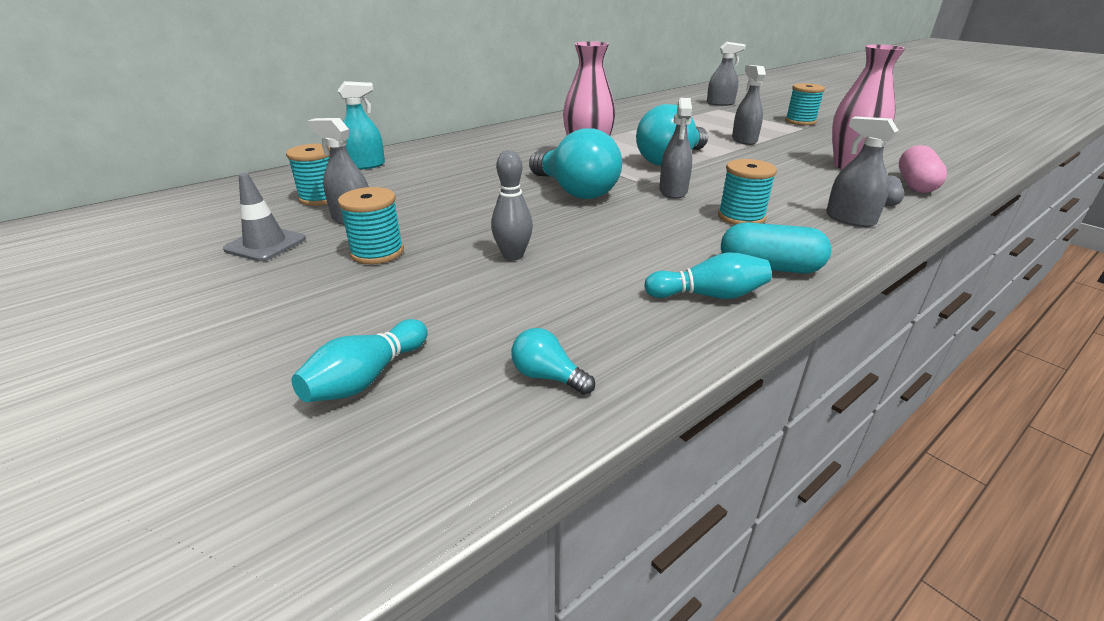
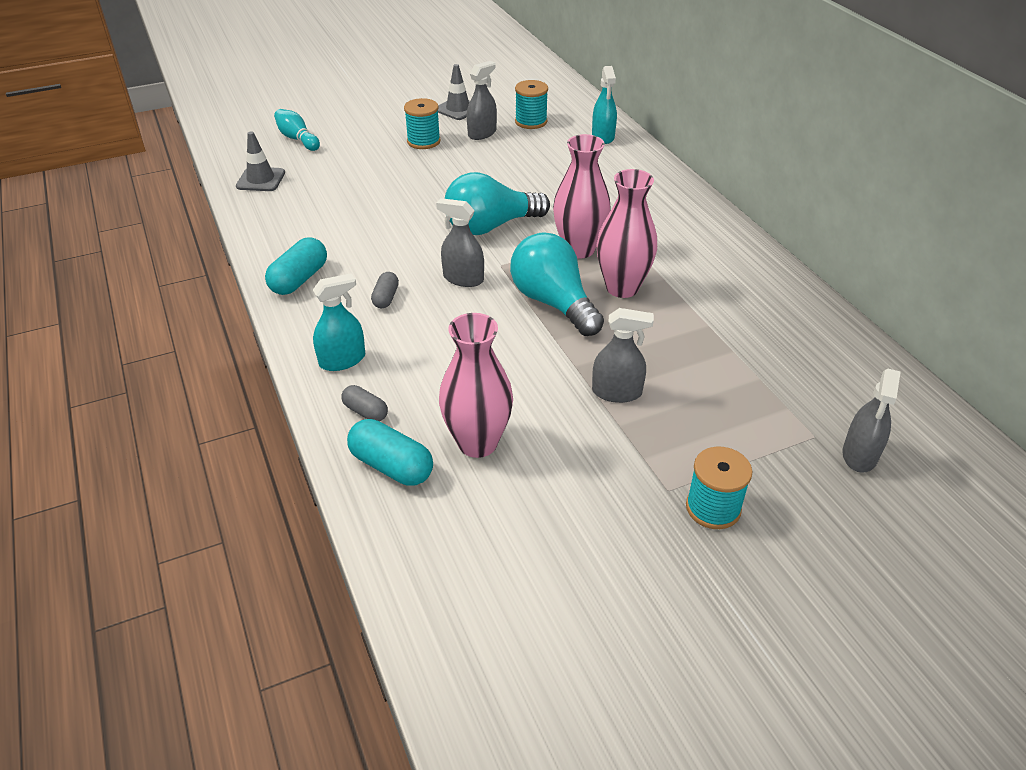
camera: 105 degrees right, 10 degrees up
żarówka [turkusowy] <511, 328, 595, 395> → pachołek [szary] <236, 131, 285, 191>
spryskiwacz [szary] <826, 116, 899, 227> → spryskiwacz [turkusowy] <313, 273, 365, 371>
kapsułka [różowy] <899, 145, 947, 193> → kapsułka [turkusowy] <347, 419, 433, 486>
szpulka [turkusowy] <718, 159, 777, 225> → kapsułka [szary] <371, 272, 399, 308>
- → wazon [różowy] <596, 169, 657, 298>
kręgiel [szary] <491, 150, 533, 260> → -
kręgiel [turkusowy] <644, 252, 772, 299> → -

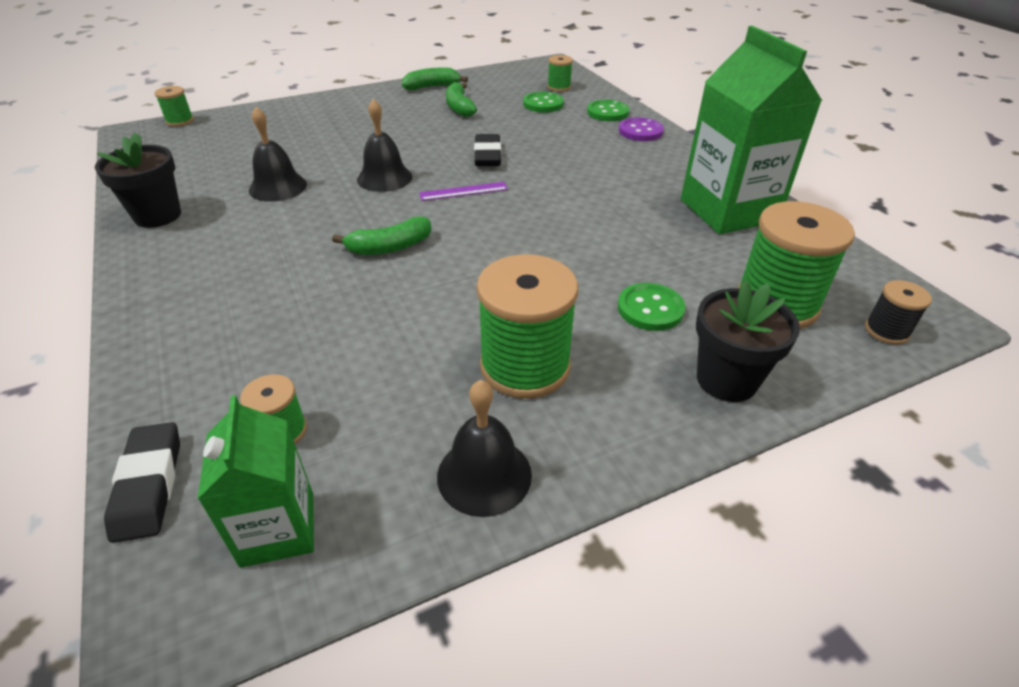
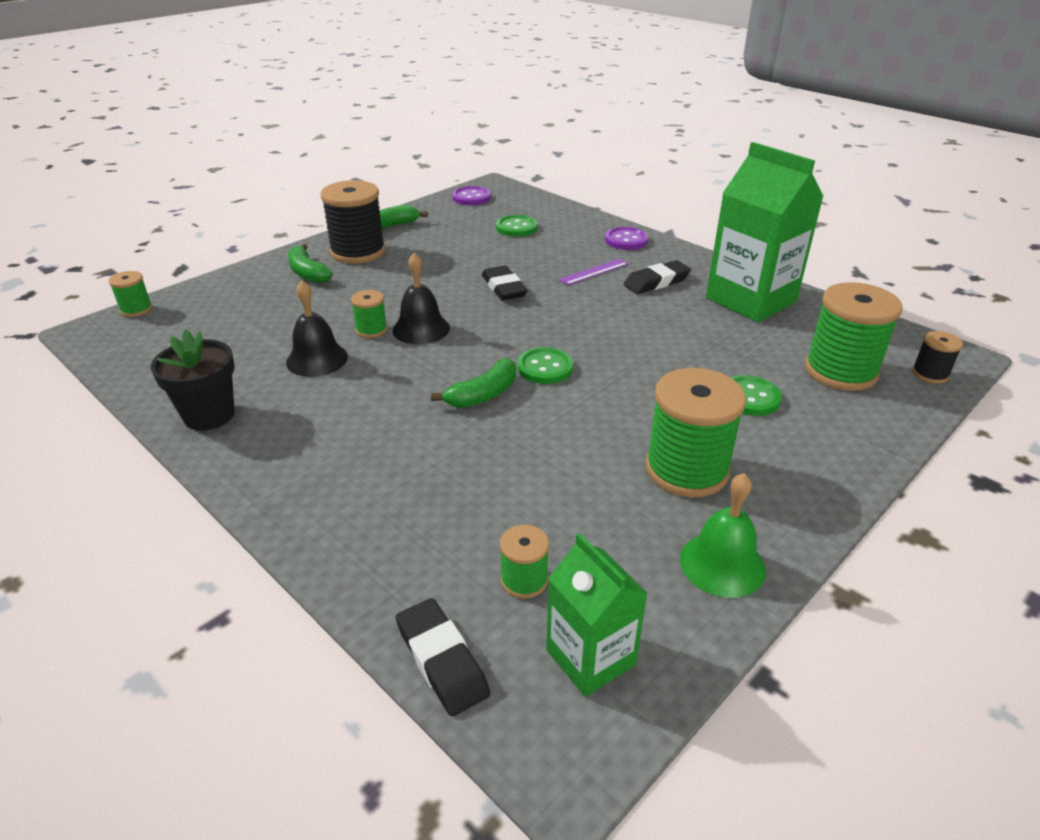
camera: 20 degrees left, 5 degrees down
banan [zielony] <446, 82, 477, 117> → banan [zielony] <288, 244, 332, 283>, relocated
- → szpulka [czarny] <320, 180, 385, 264>
szpulka [zielony] <547, 55, 573, 92> → szpulka [zielony] <351, 290, 388, 338>, relocated
- → guzik [fioletowy] <452, 186, 491, 205>
guzik [zielony] <587, 100, 629, 121> → guzik [zielony] <517, 347, 573, 384>, relocated
linijka [fioletowy] <419, 182, 508, 201> → linijka [fioletowy] <559, 259, 628, 285>, relocated
- → gumka do mazania [czarny] <624, 260, 691, 294>
dzwonek [czarny] <437, 380, 532, 517> → dzwonek [zielony] <680, 473, 766, 598>
doniczka [czarny] <696, 280, 800, 402> → -

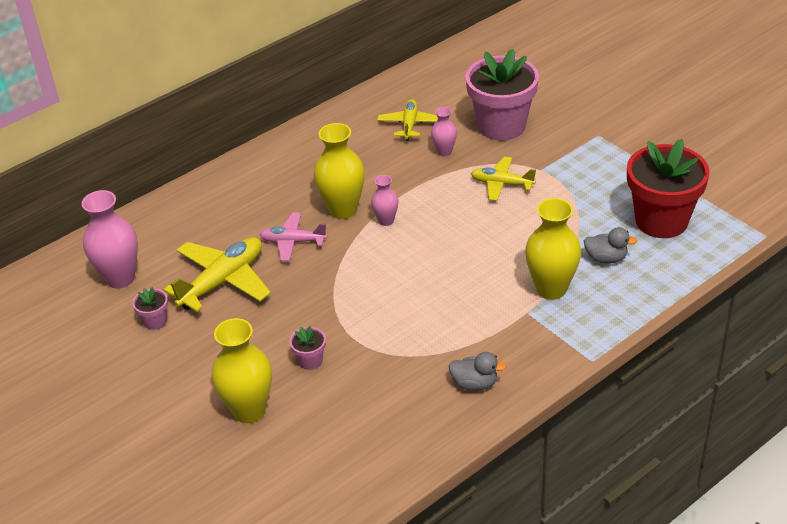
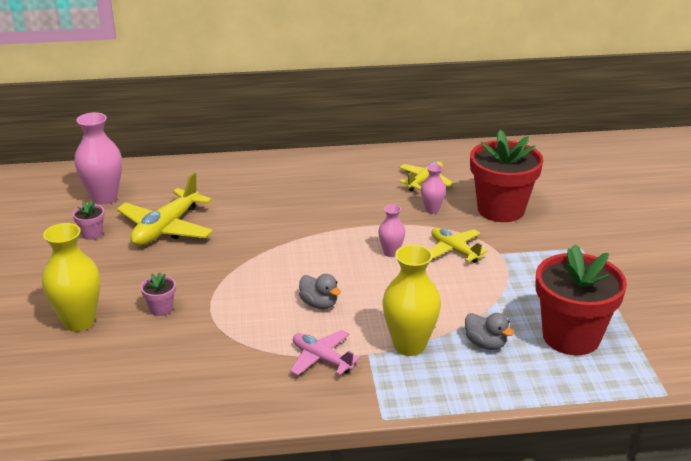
camera: 30 degrees right, 10 degrees down
samolot [żółty] <163, 237, 271, 312> → samolot [żółty] <117, 172, 213, 246>, 135 degrees clockwise
samolot [różowy] <259, 212, 327, 261> → samolot [różowy] <290, 330, 360, 376>, relocated
kaczka [szary] <449, 352, 506, 391> → kaczka [szary] <299, 274, 341, 309>, relocated
wazon [różowy] <371, 175, 399, 226> → wazon [różowy] <378, 205, 405, 257>, relocated
doniczka [różowy] <465, 49, 539, 141> → doniczka [czerwony] <470, 130, 544, 222>
wazon [żółty] <314, 123, 365, 219> → -

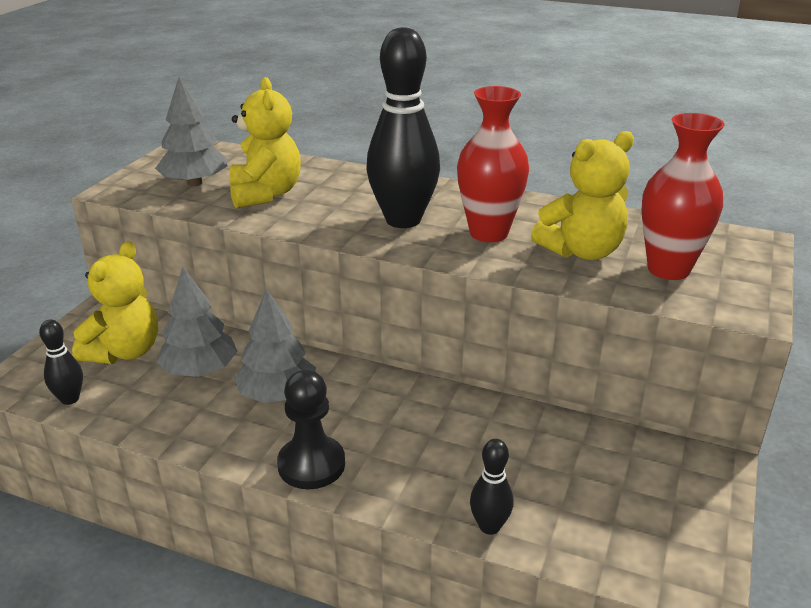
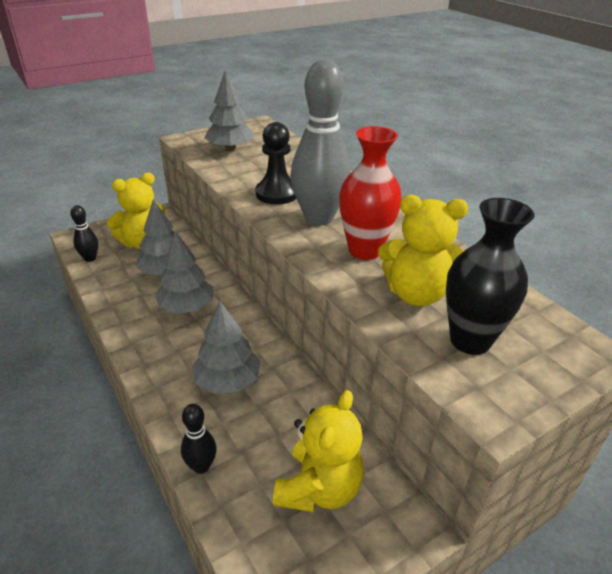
camera: 35 degrees right, 5 degrees up
- → drzewko [szary] <192, 302, 261, 394>
pionek [czarny] <277, 370, 345, 489> → pionek [czarny] <255, 122, 296, 205>, relocated
miś [żółty] <229, 77, 301, 209> → miś [żółty] <273, 390, 364, 513>, relocated
kręgiel [czarny] <366, 27, 440, 228> → kręgiel [szary] <291, 60, 351, 225>
wazon [czerwony] <641, 113, 725, 280> → wazon [czarny] <446, 198, 534, 355>

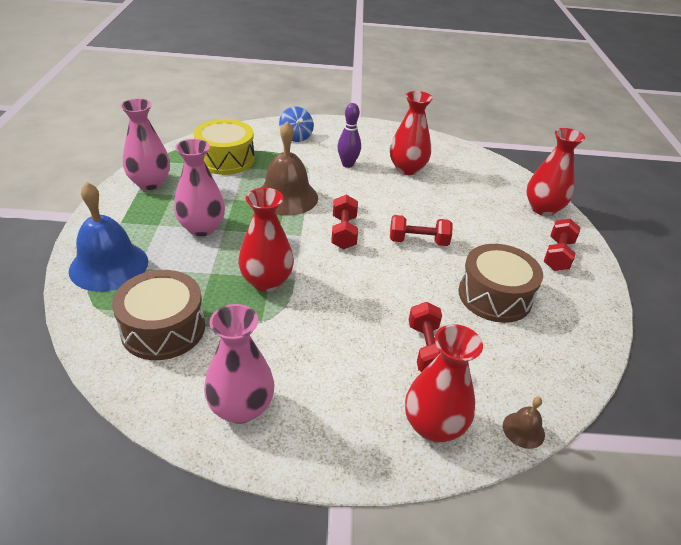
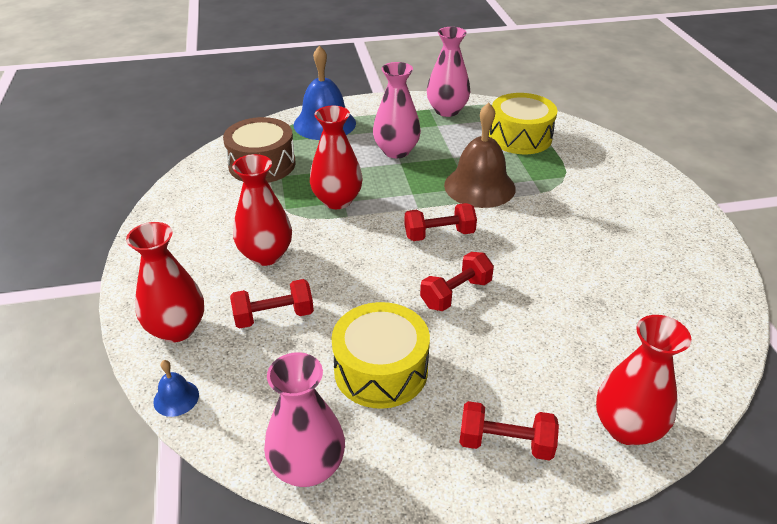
camera: 80 degrees right, 0 degrees up
dzwonek [brązowy] <503, 397, 545, 449> → dzwonek [niebieski] <153, 360, 199, 417>
wazon [czerwony] <390, 91, 433, 175> → wazon [czerwony] <232, 154, 292, 266>, relocated
wazon [różowy] <204, 304, 274, 424> → wazon [różowy] <264, 352, 345, 487>, relocated
bęben [brązowy] <458, 244, 543, 323> → bęben [żółty] <331, 302, 430, 409>
hantel [czerwony] <390, 215, 453, 246> → hantel [czerwony] <420, 252, 494, 311>, 60 degrees clockwise
bączek [niebieski] <279, 107, 314, 142> → -
kręgiel [fioletowy] <338, 103, 361, 168> → -

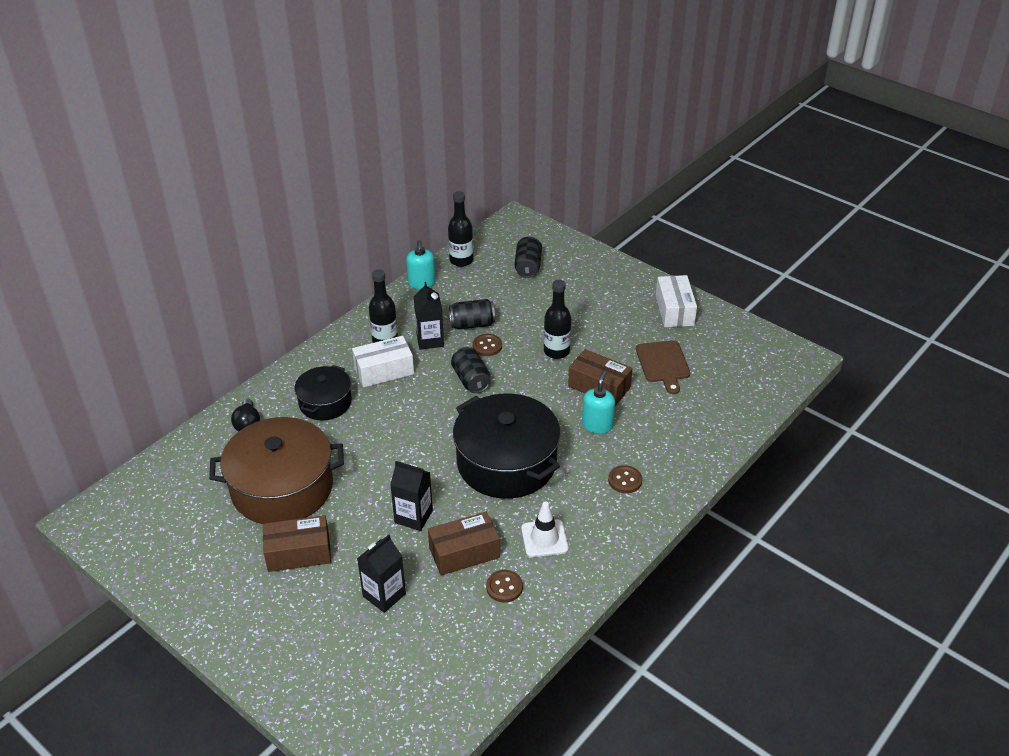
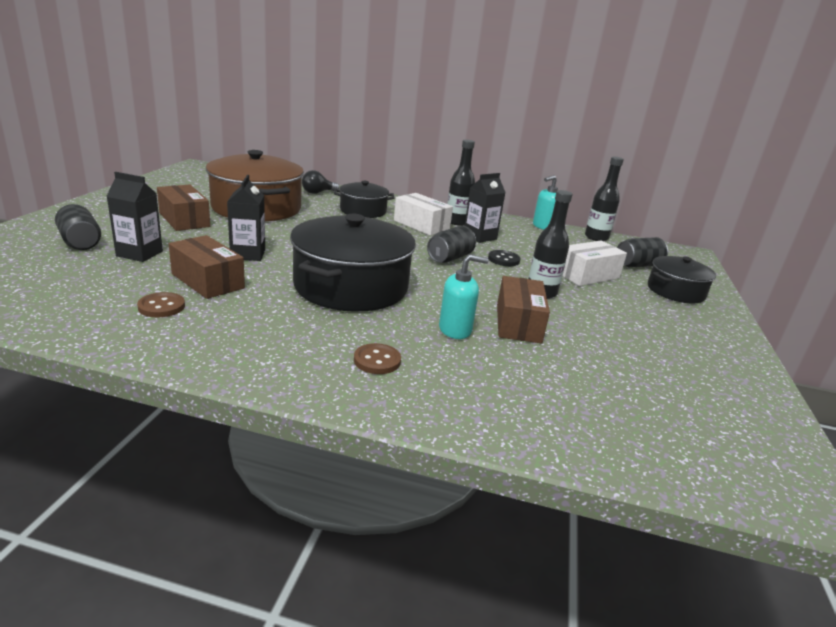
camera: 60 degrees right, 15 degrees down
puszka [czarny] <449, 299, 495, 330> → puszka [czarny] <55, 204, 101, 250>, relocated
guzik [brązowy] <472, 334, 502, 356> → guzik [czarny] <488, 250, 520, 266>
pudełko [biały] <656, 275, 697, 327> → pudełko [biały] <563, 240, 627, 286>, relocated
- → garnek [czarny] <648, 256, 716, 303>
pachołek [biały] <521, 501, 568, 557> → -
deska do krojenia [brązowy] <636, 340, 690, 394> → -

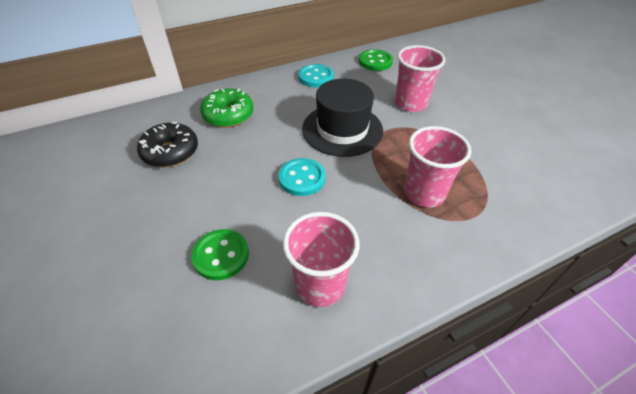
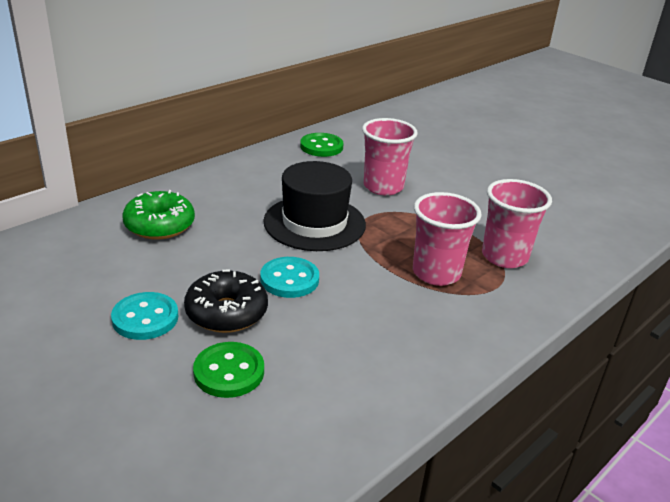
camera: 20 degrees left, 15 degrees down
guzik [turkusowy] <298, 64, 334, 88> → guzik [turkusowy] <111, 292, 178, 340>, relocated
donut [czarny] <137, 122, 198, 167> → donut [czarny] <184, 269, 268, 333>, relocated
szklanka [różowy] <283, 212, 360, 307> → szklanka [różowy] <482, 179, 552, 268>, relocated

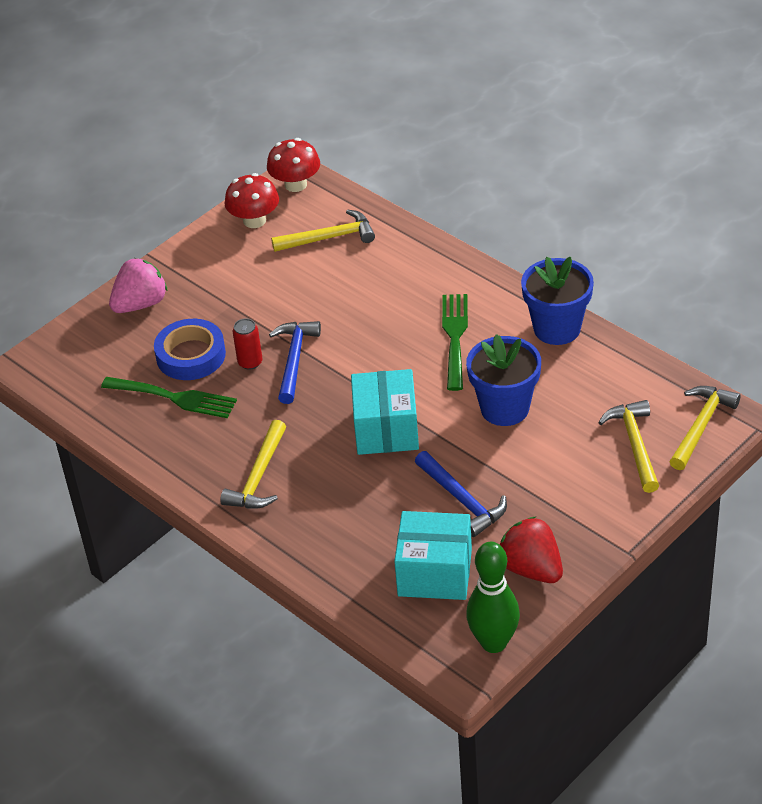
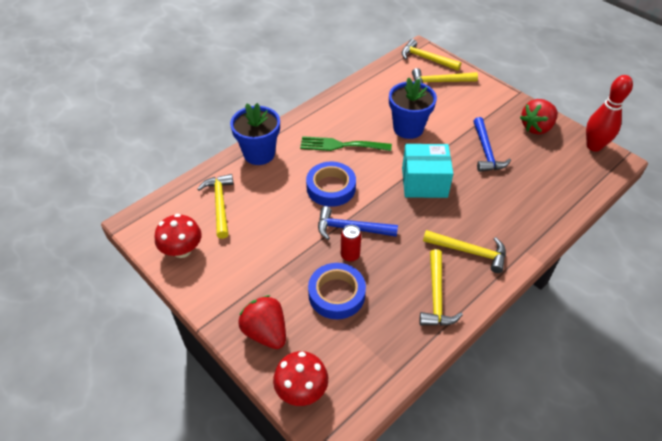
camera: 90 degrees left, 5 degrees up
doniczka [niebieski] <521, 257, 594, 345> → doniczka [niebieski] <230, 103, 280, 165>, relocated
truskawka [różowy] <109, 258, 167, 313> → truskawka [czerwony] <239, 295, 286, 349>
grzyb [czerwony] <267, 138, 320, 192> → grzyb [czerwony] <273, 351, 328, 406>, relocated
- → taśma klejąca [niebieski] <306, 162, 356, 207>
- → młotek [żółty] <419, 249, 463, 326>
młotek [niebieski] <415, 451, 507, 537> → młotek [niebieski] <473, 117, 511, 172>, 120 degrees clockwise
kręgiel [zielony] <466, 542, 520, 653> → kręgiel [czerwony] <586, 75, 633, 152>
widelec [zielony] <101, 377, 237, 418> → -
pudełko [turkusowy] <394, 511, 472, 600> → -

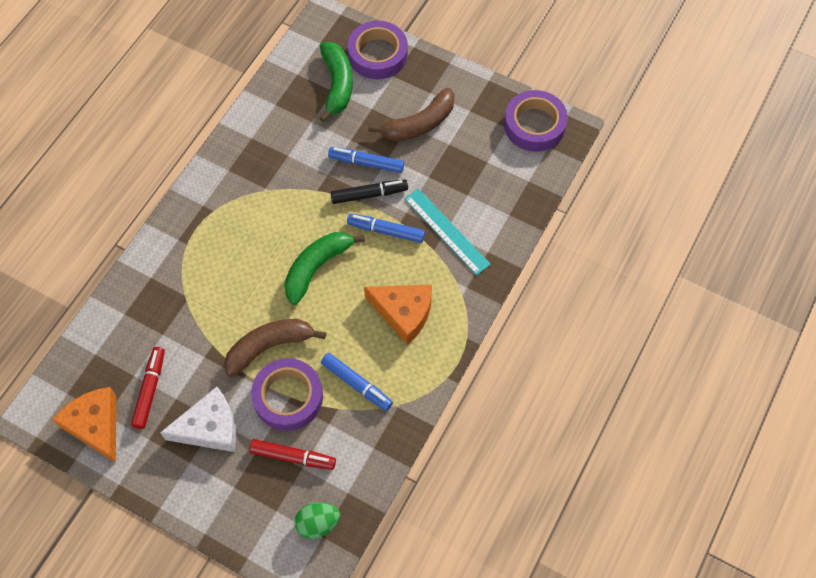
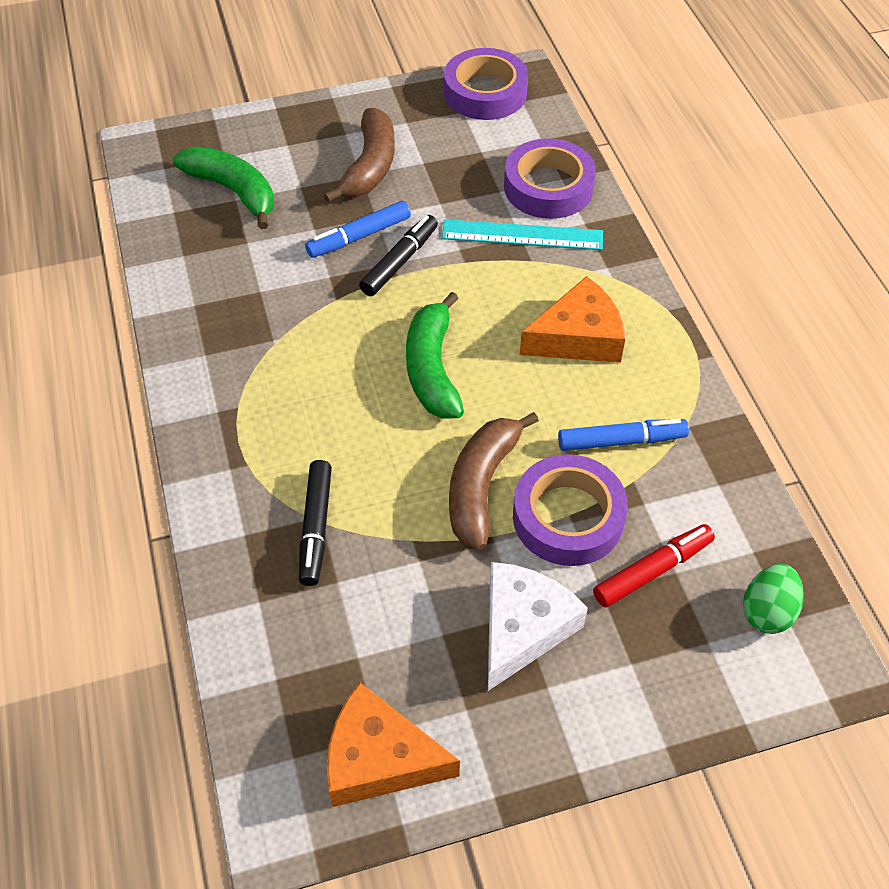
camera: 45 degrees left, 10 degrees down
- → flamaster [czarny] <299, 460, 332, 586>
taśma klejąca [fioletowy] <347, 21, 408, 79> → taśma klejąca [fioletowy] <504, 138, 596, 219>, relocated
flamaster [czerwony] <131, 347, 165, 429> → -
flamaster [niebieski] <347, 214, 425, 243> → -

